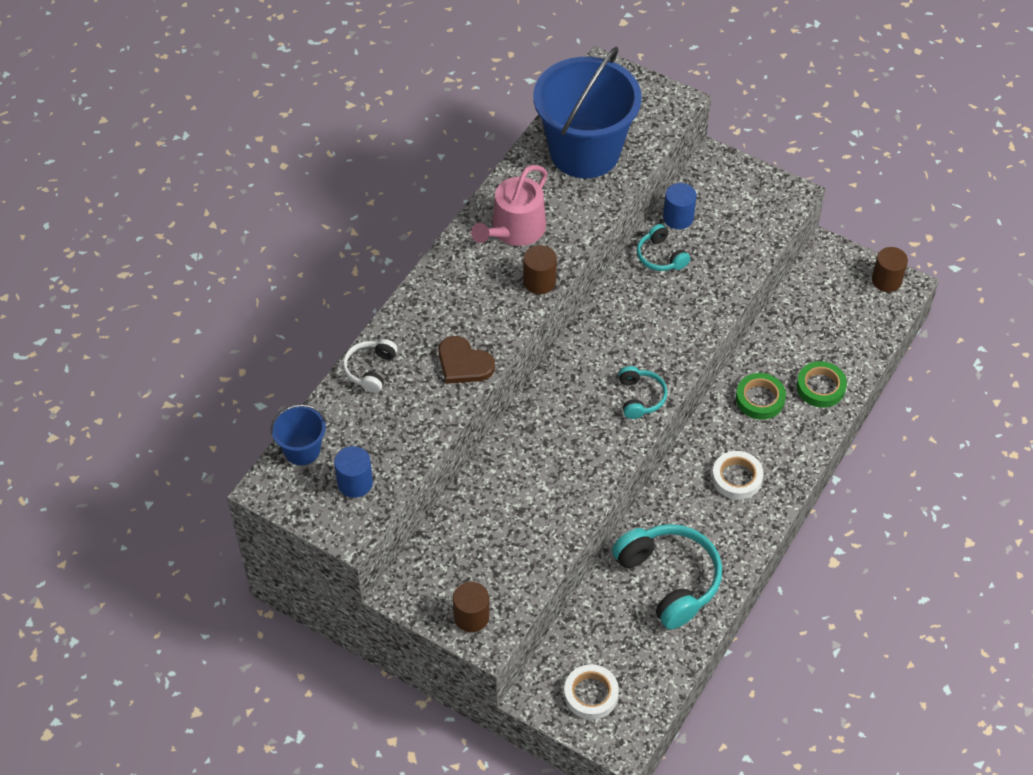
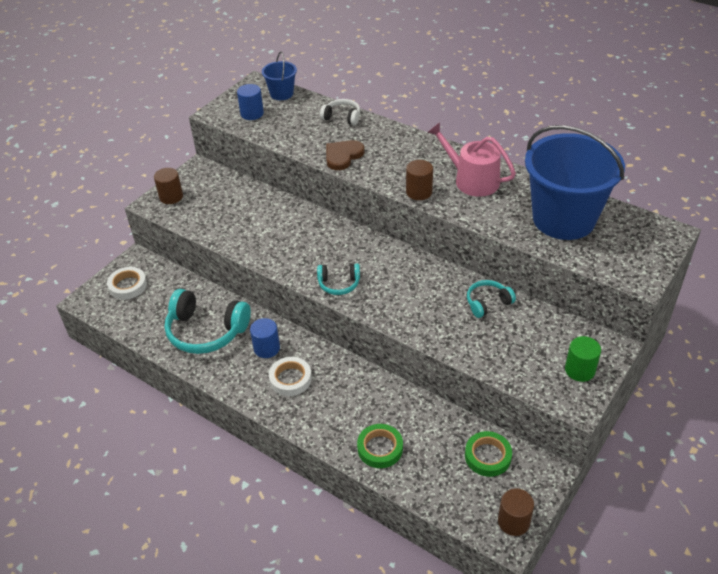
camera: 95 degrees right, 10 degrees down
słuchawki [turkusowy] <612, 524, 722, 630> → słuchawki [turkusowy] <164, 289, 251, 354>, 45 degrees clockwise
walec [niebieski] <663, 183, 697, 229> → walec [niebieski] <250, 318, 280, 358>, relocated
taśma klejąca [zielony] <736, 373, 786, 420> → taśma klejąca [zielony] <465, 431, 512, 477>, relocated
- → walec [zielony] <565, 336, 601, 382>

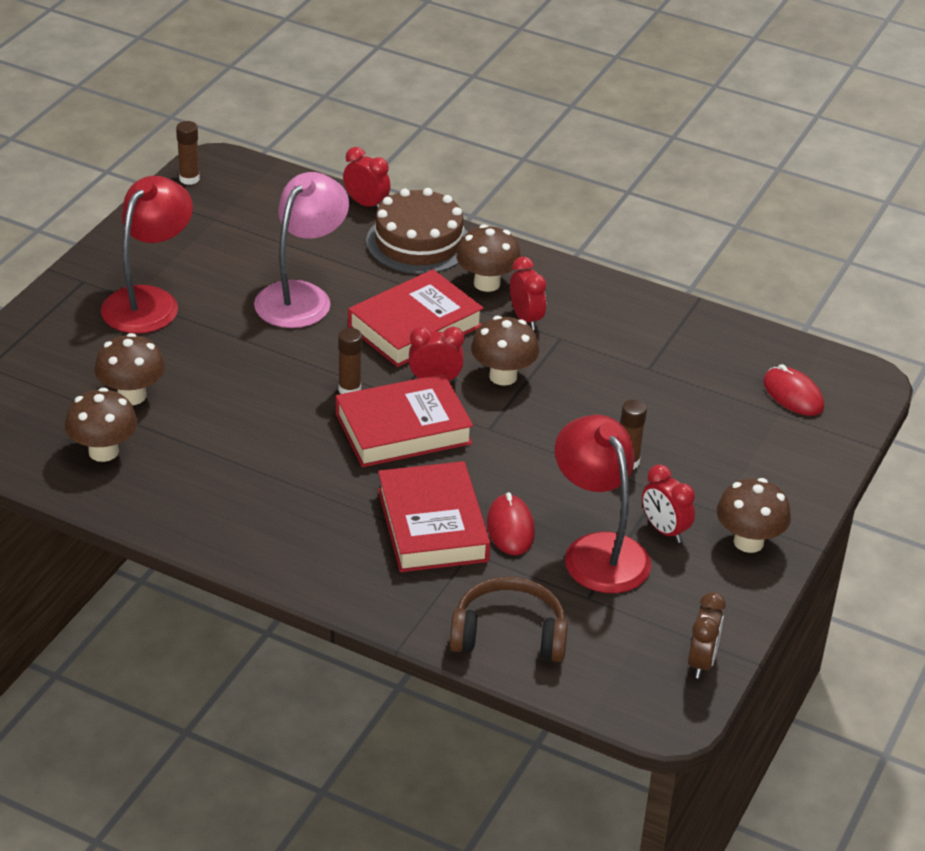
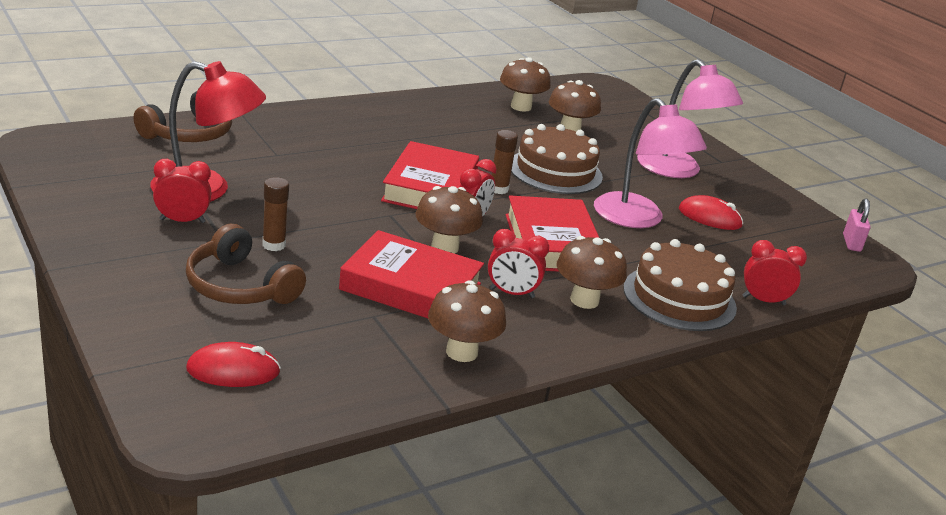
camera: 120 degrees right, 10 degrees down
- → słuchawki [brązowy] <186, 224, 306, 304>
książka [czerwony] <378, 461, 491, 572> → książka [czerwony] <339, 230, 484, 319>, relocated
grzyb [brązowy] <717, 478, 791, 553> → grzyb [brązowy] <428, 280, 506, 362>, relocated
- → tort [brązowy] <511, 124, 603, 194>
lampka [czerwony] <101, 176, 193, 334> → lampka [różowy] <637, 59, 743, 178>
myszka [czerwony] <487, 492, 535, 555> → myszka [czerwony] <679, 195, 743, 230>, relocated
budzik [czerwony] <343, 147, 391, 209> → budzik [czerwony] <742, 240, 807, 305>, 150 degrees counterclockwise
klej w sztyfcie [brązowy] <176, 121, 200, 185> → kłódka [różowy] <843, 198, 870, 252>
budzik [brązowy] <688, 592, 726, 679> → -

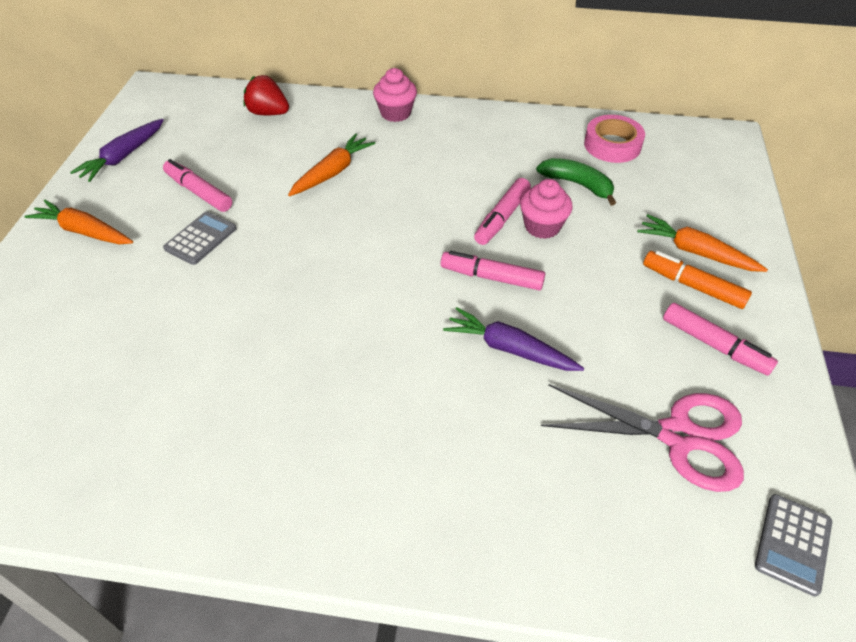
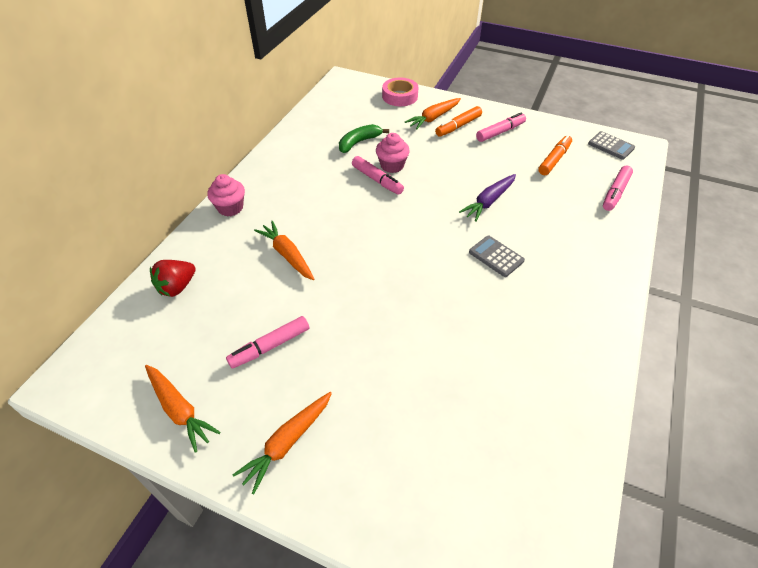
camera: 75 degrees left, 0 degrees up
marchewka [fioletowy] <70, 119, 164, 182> → marchewka [pomarańczowy] <145, 365, 220, 453>
taśma klejąca [różowy] <584, 115, 645, 163> → taśma klejąca [różowy] <382, 78, 418, 106>, relocated
kalkulator [szary] <163, 212, 237, 265> → kalkulator [szary] <469, 236, 525, 277>, relocated
nożyczki [różowy] <541, 384, 744, 492> → flamaster [pomarańczowy] <538, 135, 572, 175>
flamaster [różowy] <441, 251, 545, 291> → flamaster [różowy] <603, 165, 633, 211>, relocated

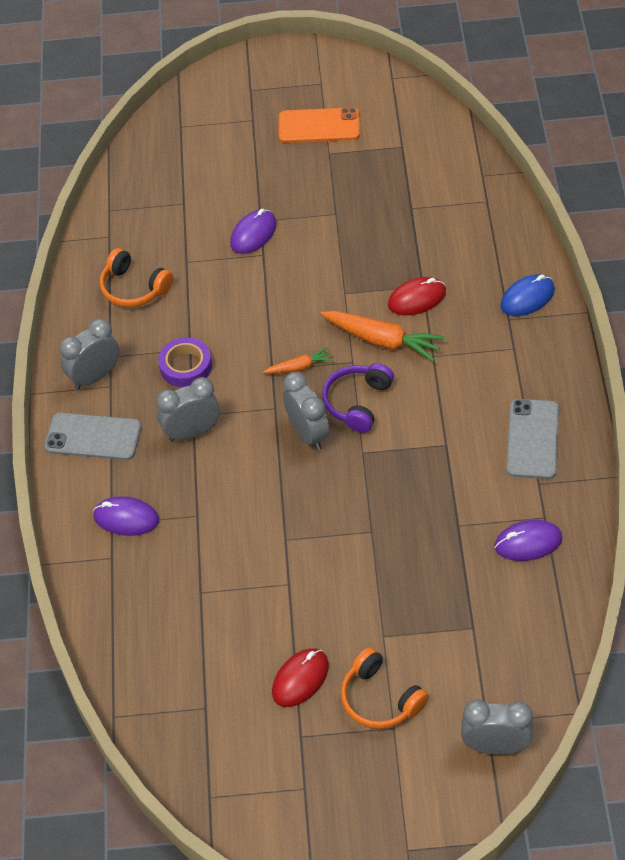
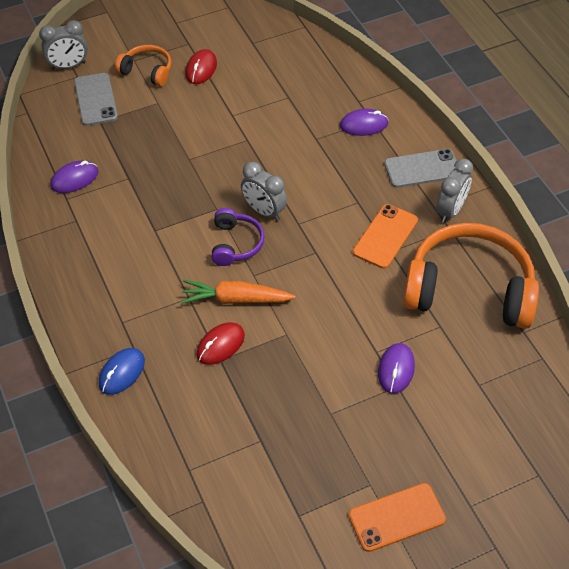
camera: 155 degrees right, 0 degrees up
telefon [szary] <506, 399, 559, 479> → telefon [szary] <74, 73, 118, 126>, relocated
taśma klejąca [fioletowy] <158, 337, 212, 387> → telefon [pomarańczowy] <353, 204, 418, 269>
słuchawki [pomarańczowy] <100, 248, 173, 307> → słuchawki [pomarańczowy] <403, 223, 539, 329>, x2.08
budzik [szary] <156, 377, 220, 442> → -
marchewka [pomarańczowy] <263, 347, 334, 374> → -

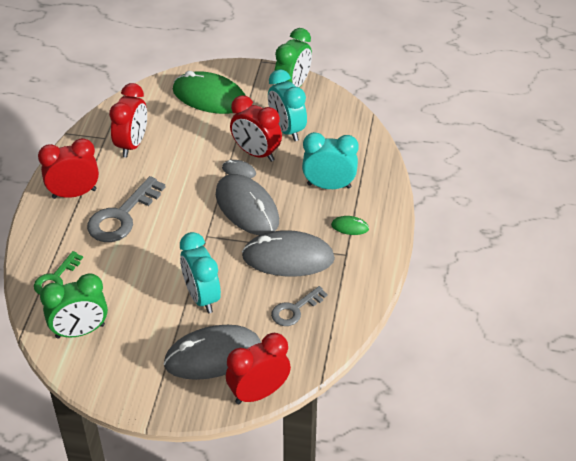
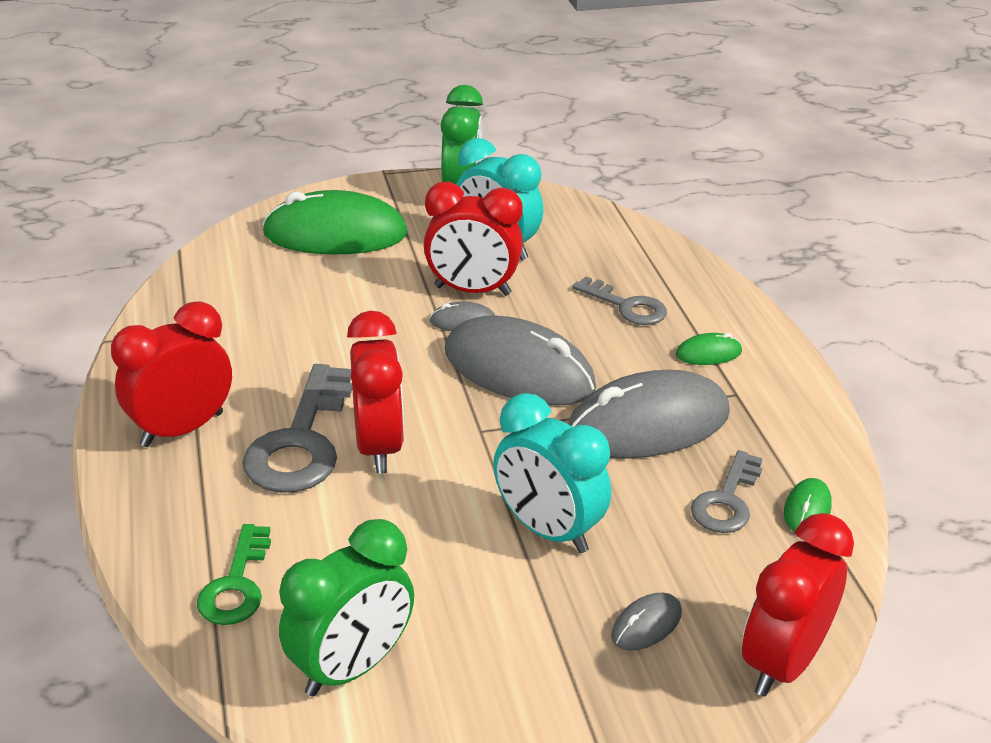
camera: 25 degrees left, 10 degrees down
budzik [czerwony] <109, 83, 147, 157> → budzik [czerwony] <347, 311, 404, 474>, relocated
budzik [turkusowy] <302, 132, 359, 189> → klucz [szary] <572, 276, 667, 325>
myszka [szary] <164, 325, 261, 380> → myszka [szary] <611, 592, 682, 650>, x0.42
- → myszka [zielony] <784, 478, 832, 532>

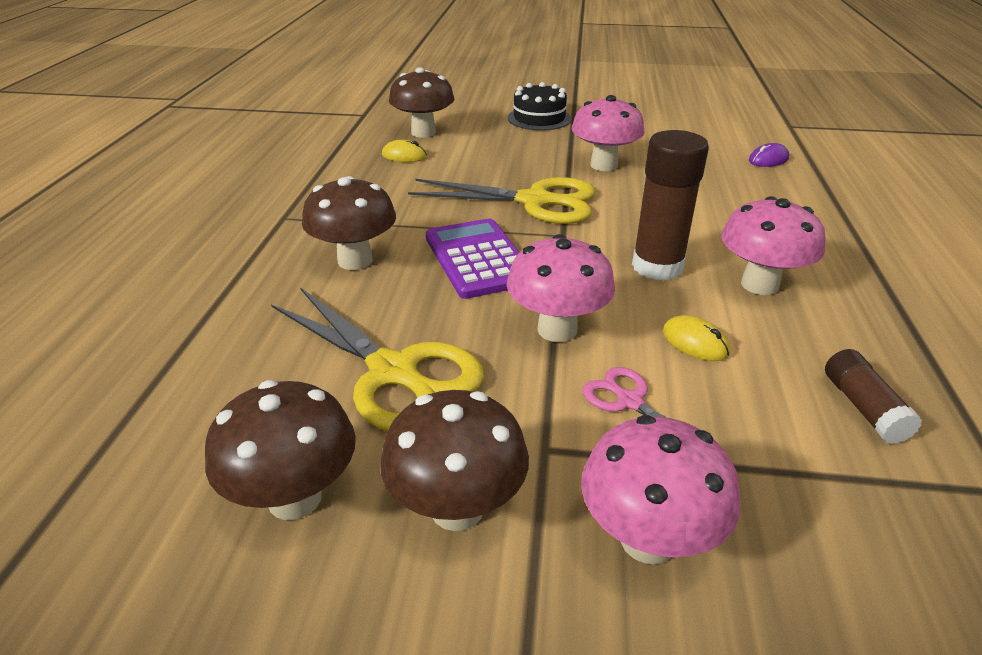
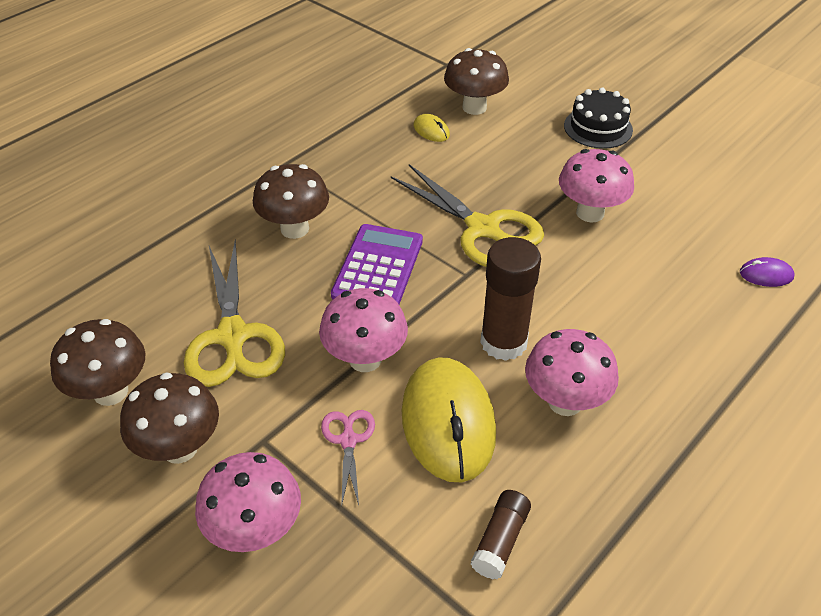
camera: 35 degrees right, 10 degrees up
myszka [żółty] <663, 315, 730, 361> → myszka [żółty] <402, 357, 496, 482>, x2.34

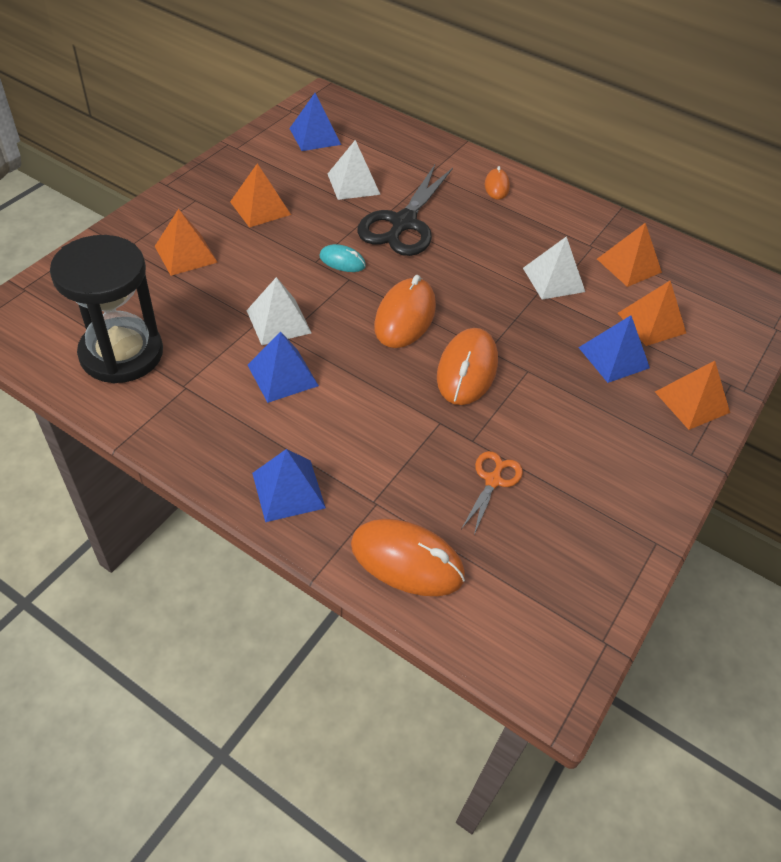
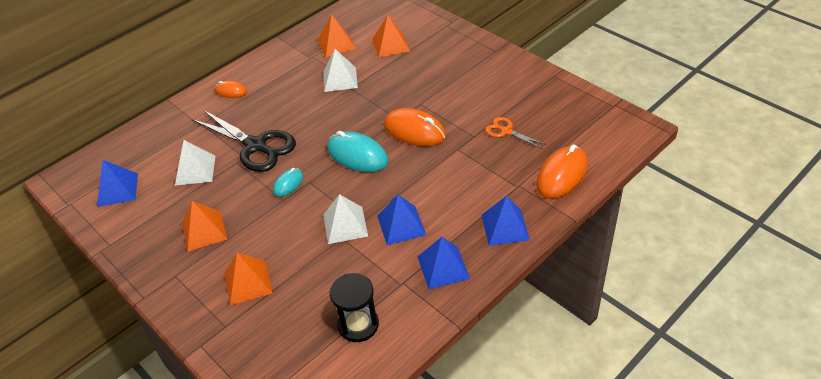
camera: 70 degrees left, 5 degrees down
myszka [pomarańczowy] <374, 275, 436, 348> → myszka [turkusowy] <328, 131, 389, 172>
klepsydra [czarny] <50, 235, 163, 383> → klepsydra [czarny] <330, 273, 379, 342>, x0.61
piramida [niebieski] <578, 315, 650, 383> → piramida [niebieski] <418, 237, 470, 289>, relocated
piramida [pomarańczowy] <655, 361, 730, 430> → -

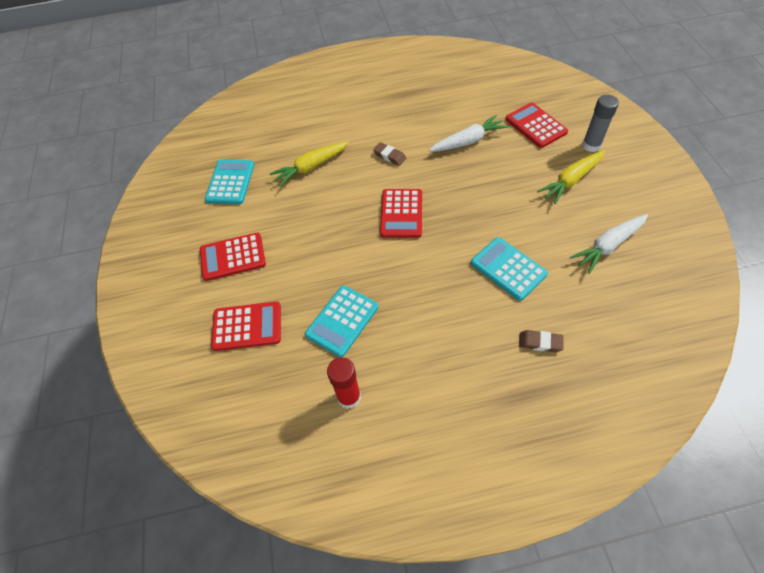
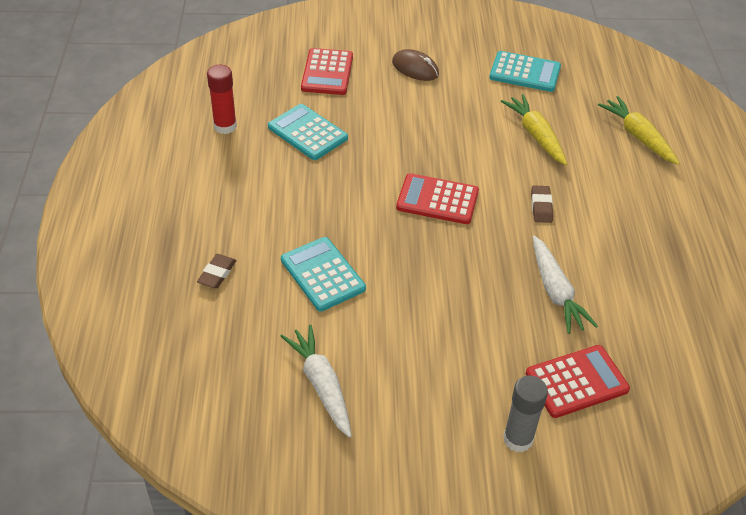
camera: 95 degrees right, 10 degrees down
kalkulator [turkusowy] <471, 237, 548, 301> → kalkulator [turkusowy] <281, 237, 366, 311>, 90 degrees counterclockwise
kalkulator [czerwony] <200, 232, 266, 281> → myszka [brązowy] <392, 49, 439, 81>
gumka do mazania [brązowy] <373, 142, 406, 166> → gumka do mazania [brązowy] <531, 185, 553, 223>, 45 degrees counterclockwise
marchewka [żółty] <537, 151, 605, 204> → marchewka [żółty] <598, 96, 680, 165>, relocated

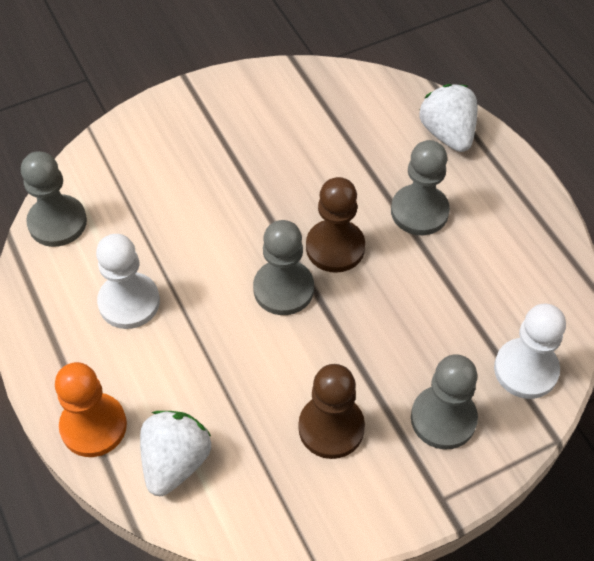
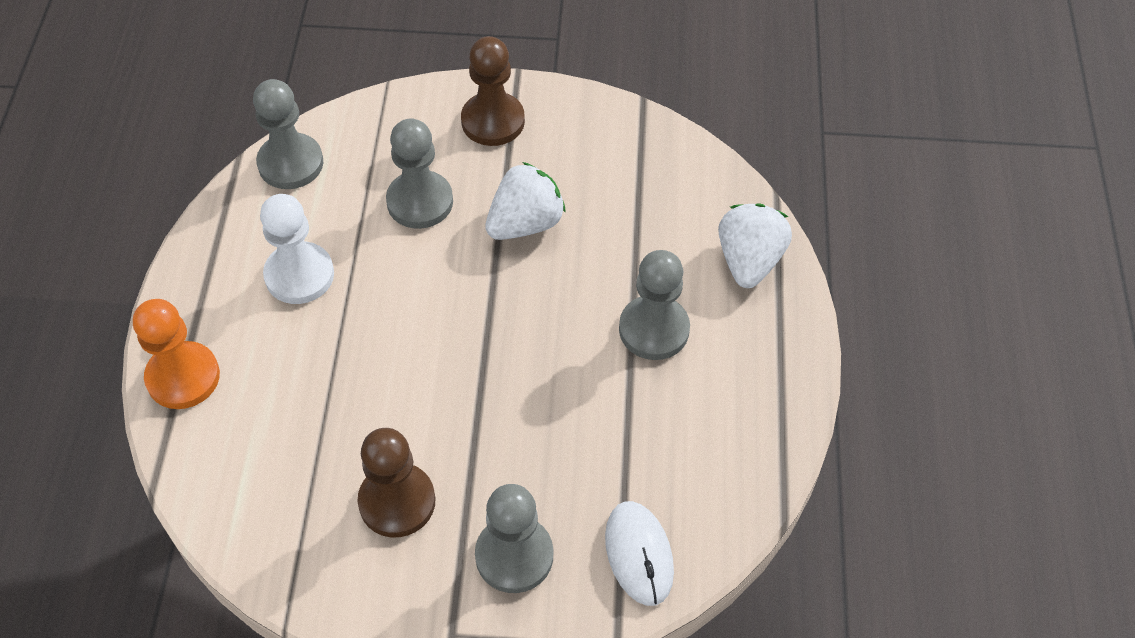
camera: 30 degrees right, 0 degrees up
pionek [szary] <253, 220, 314, 315> → pionek [szary] <386, 118, 453, 229>, relocated
pionek [brązowy] <306, 177, 365, 273> → pionek [brązowy] <461, 36, 525, 146>, relocated
truskawka [biały] <140, 411, 211, 496> → truskawka [biały] <485, 162, 566, 240>, relocated
pionek [biały] <494, 304, 566, 399> → myszka [biały] <605, 501, 674, 606>

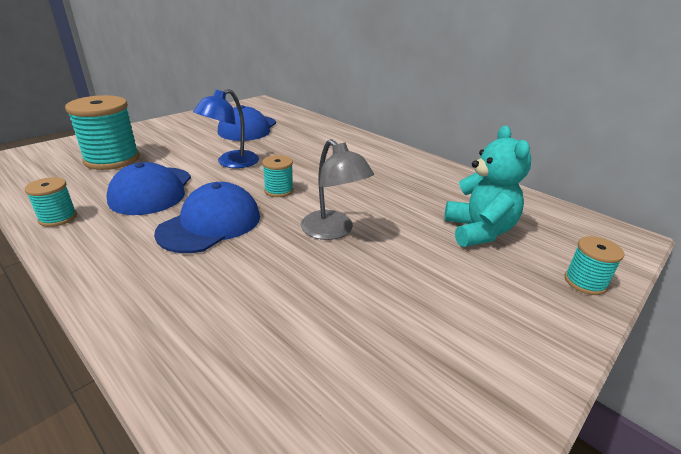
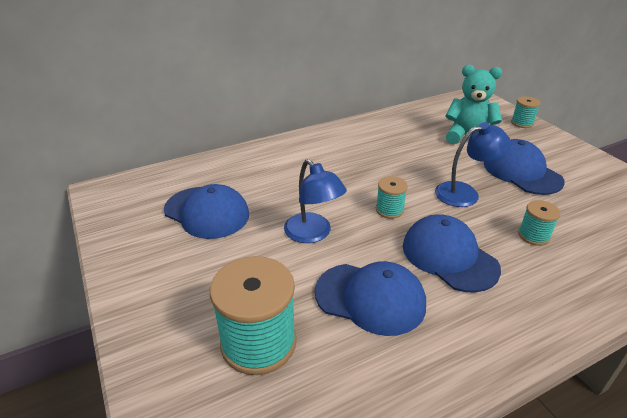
camera: 70 degrees left, 5 degrees up
lampka [szary] <301, 139, 374, 240> → lampka [niebieski] <435, 122, 511, 207>
- → czapka [niebieski] <484, 139, 565, 195>
szpulka [turkusowy] <25, 177, 77, 227> → szpulka [turkusowy] <518, 200, 561, 246>, relocated

